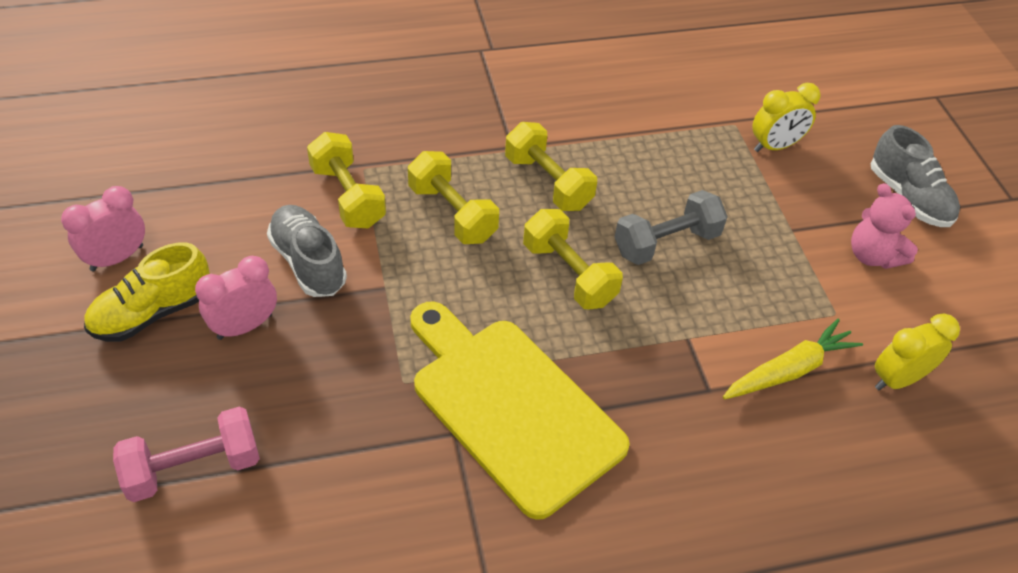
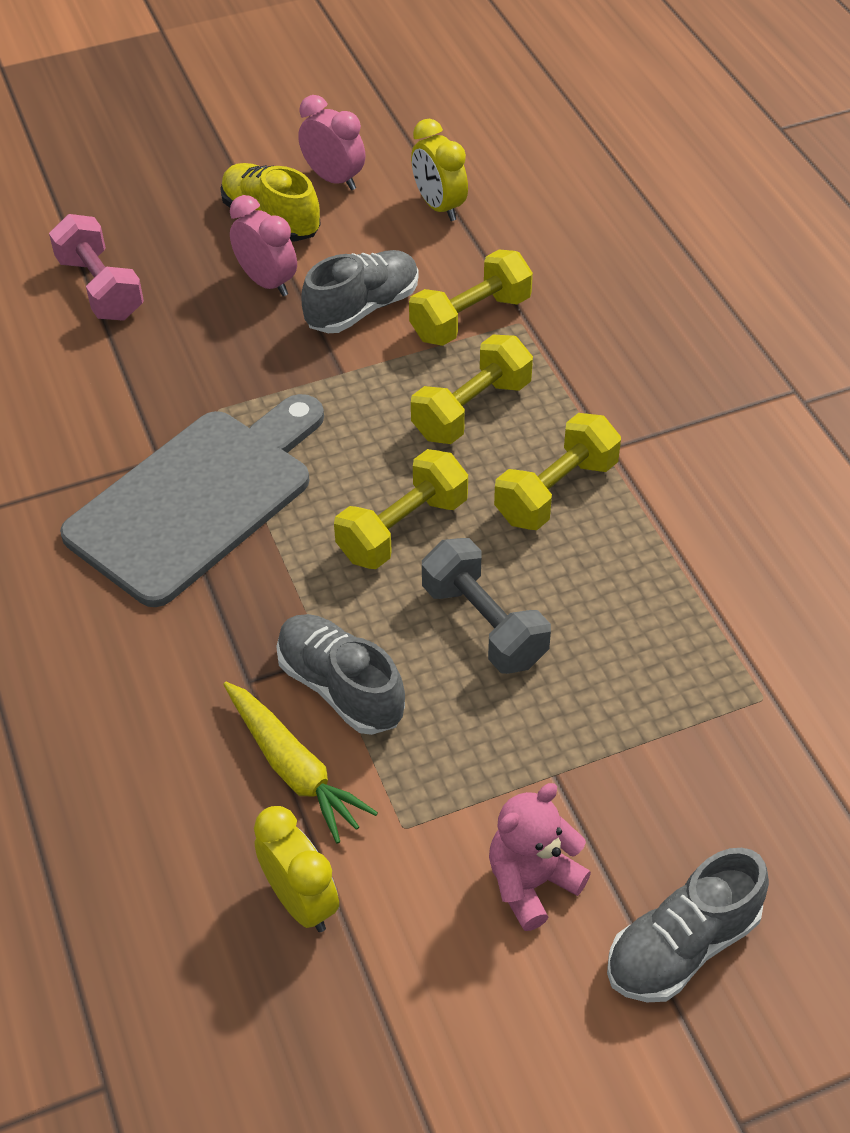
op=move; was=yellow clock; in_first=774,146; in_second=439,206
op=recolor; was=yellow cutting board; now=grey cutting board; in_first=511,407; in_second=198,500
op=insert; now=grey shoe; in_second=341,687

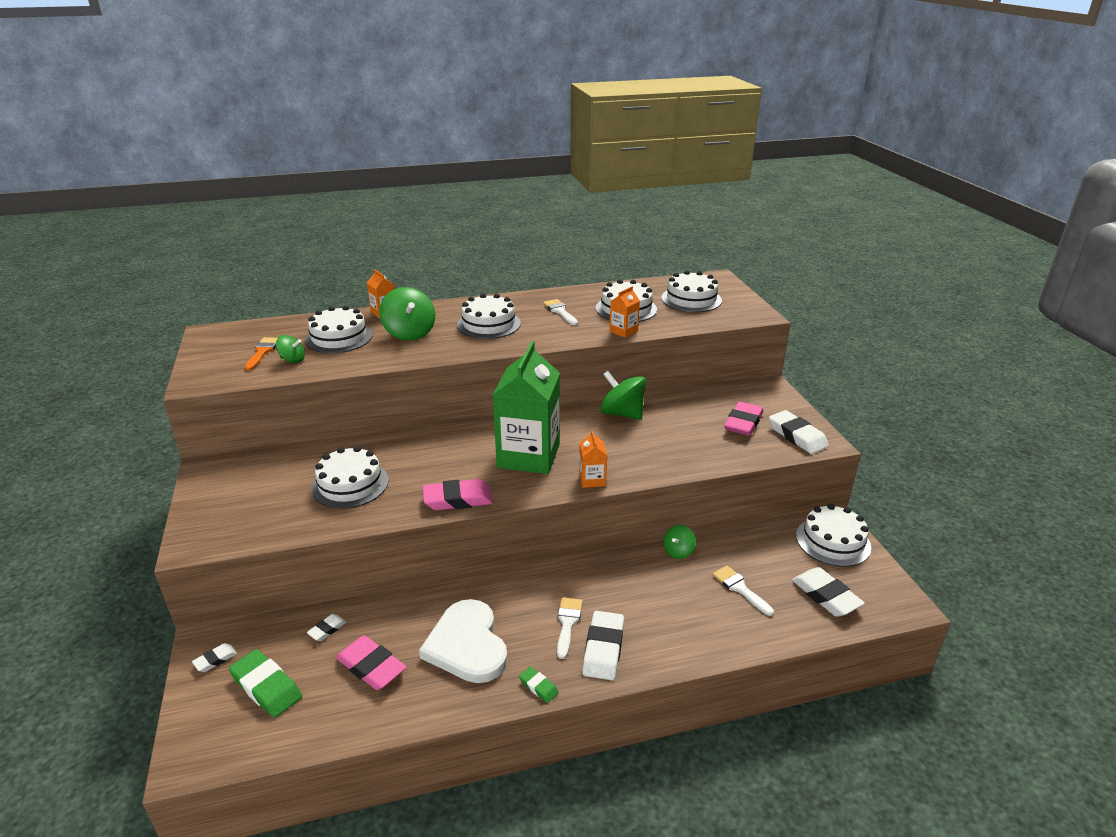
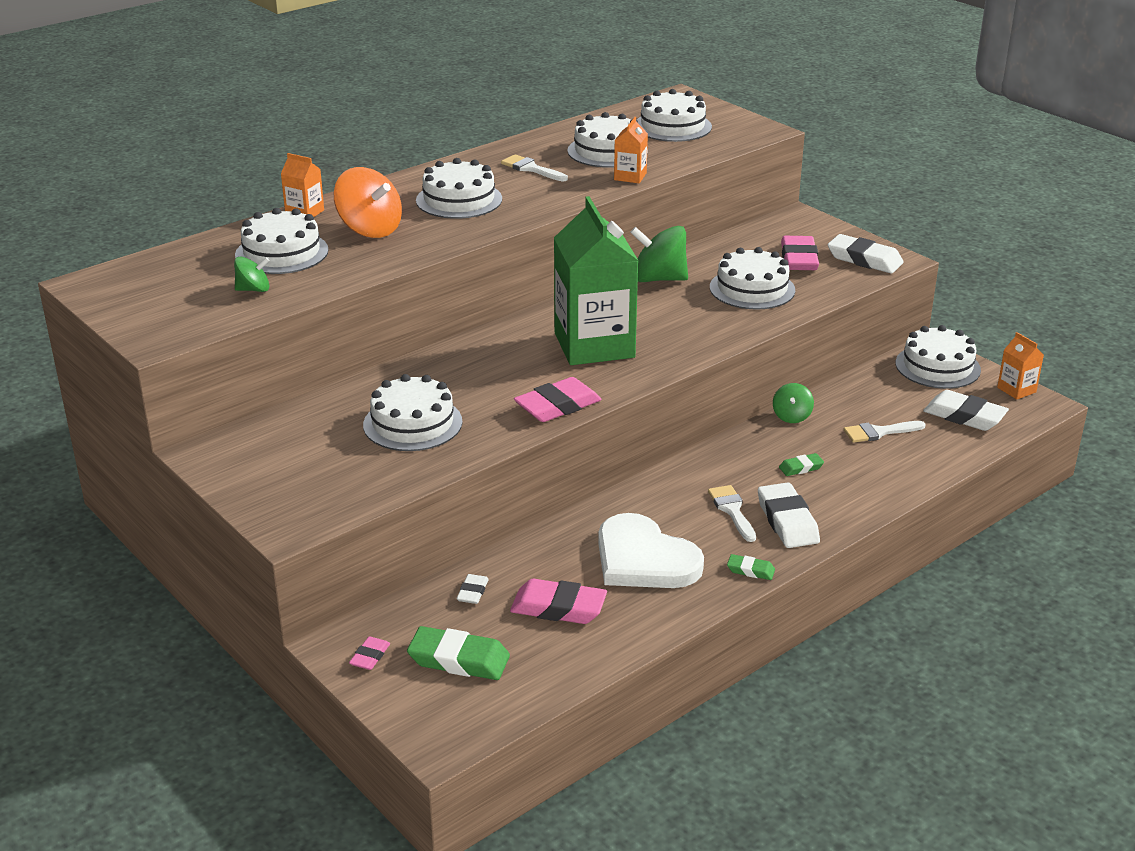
op=recolor; was=green spinning top; now=orange spinning top; in_first=409,333; in_second=370,229
op=delete; was=orange brush; in_first=262,352
op=move; was=orange carton; in_first=592,480; in_second=1016,390
op=rotate; was=white brush; in_first=740,588; in_second=879,432; clockwise=-45
op=recolor; was=white eraser; now=pink eraser; in_first=215,660; in_second=370,656
op=insert; now=white cake; in_second=752,289
op=insert; now=green eraser; in_second=801,468

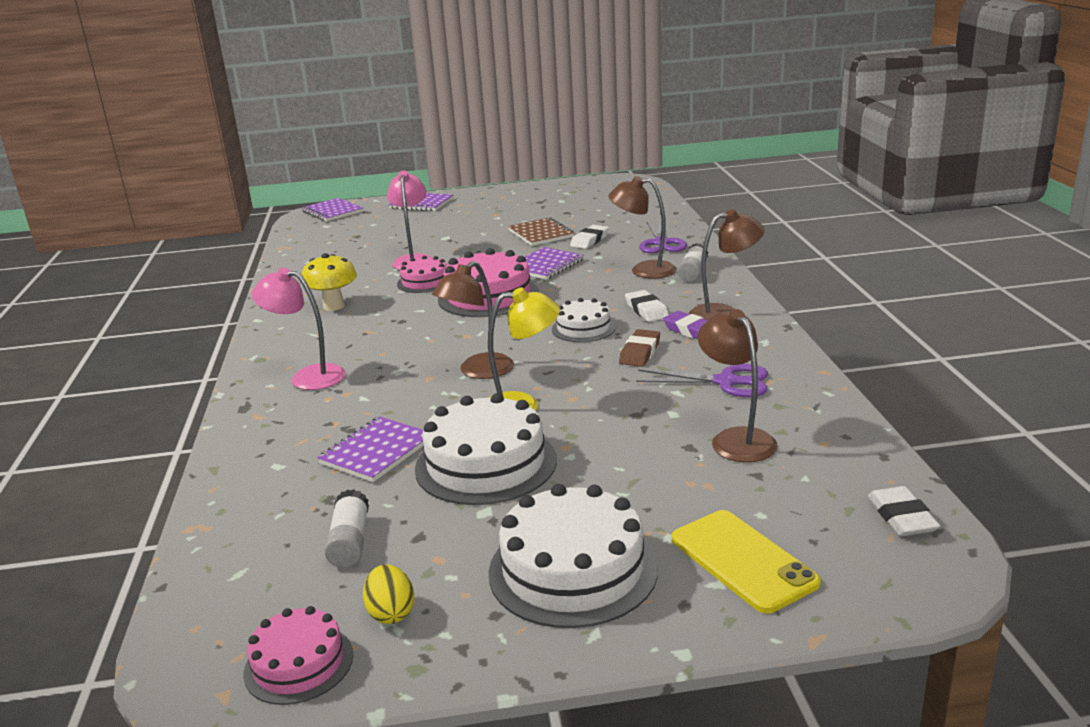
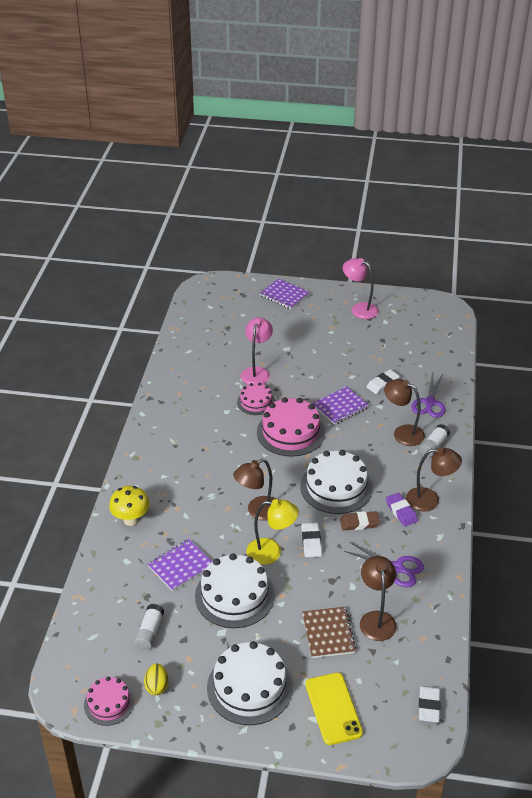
op=delete; was=purple notebook; in_first=332,211
op=move; was=brown notebook; in_first=541,234; in_second=328,633
op=move; was=yellow mushroom; in_first=334,306; in_second=131,520
op=move; was=pink lamp; in_first=308,376; in_second=359,309
op=move; was=white eraser; in_first=646,310; in_second=311,542
op=resize; was=white cake; in_first=583,328; in_second=336,487; ratio=1.73
op=rotate; was=brown eraser; in_first=640,352; in_second=359,523; clockwise=45

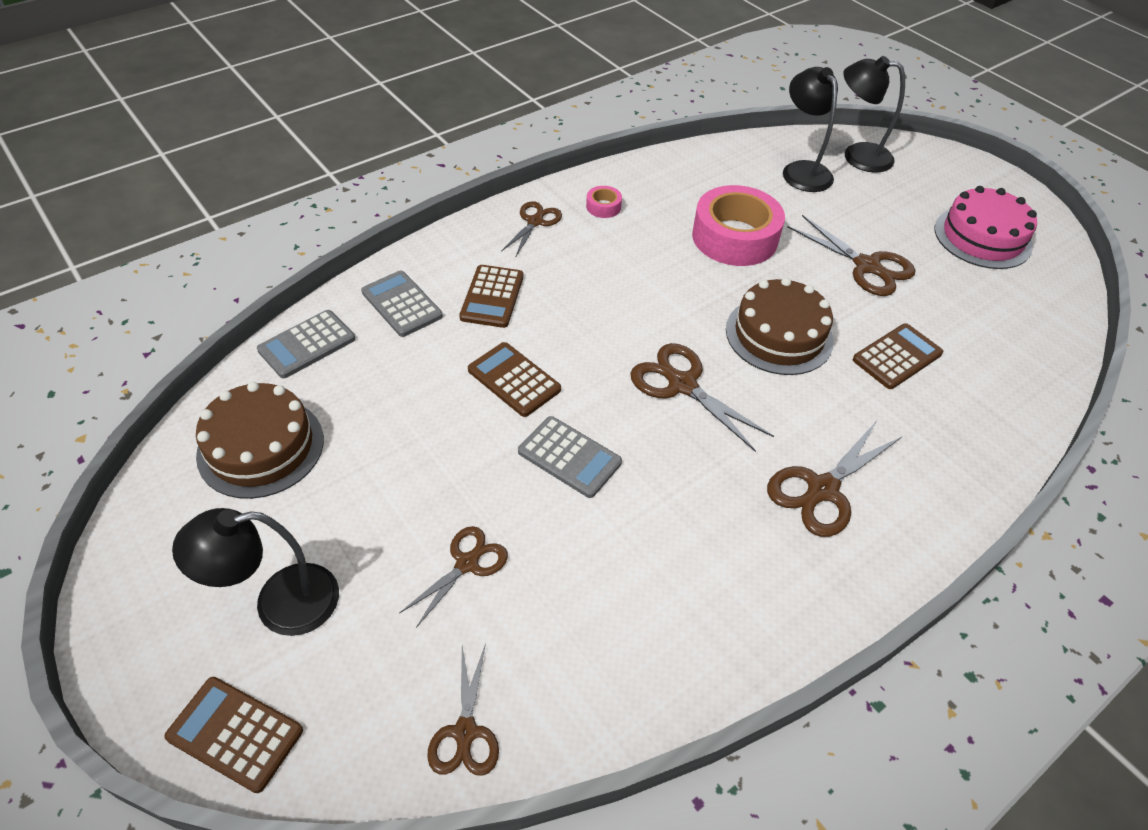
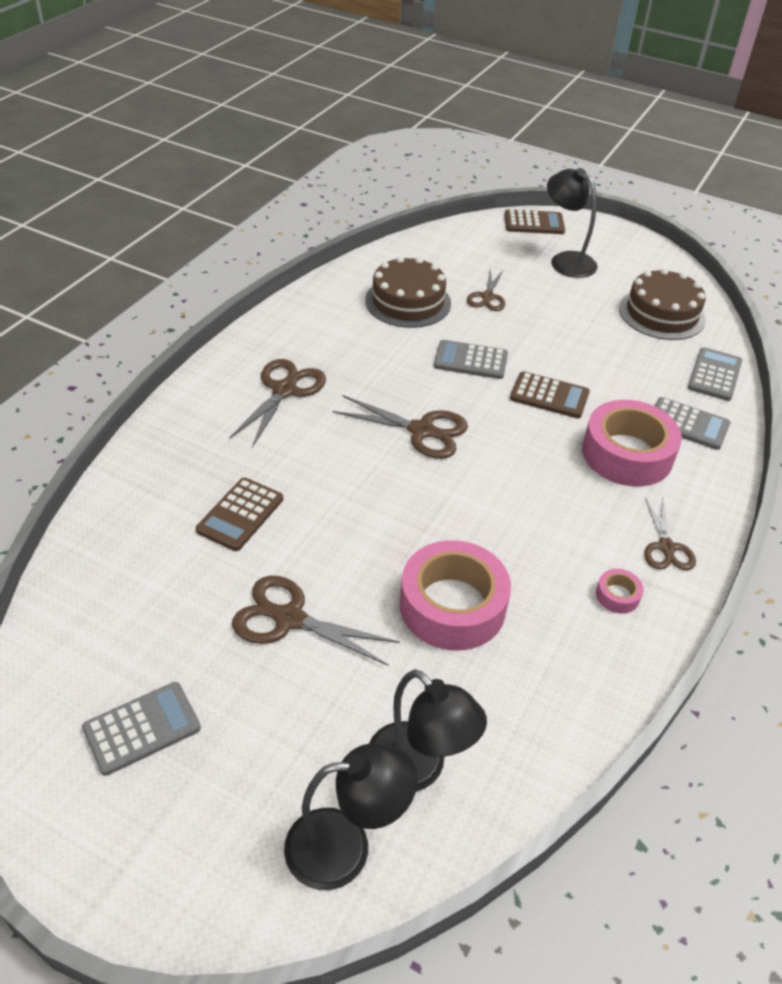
op=replace; was=pink cake; now=grey calculator; in_first=982,237; in_second=142,728
op=replace; was=brown calculator; now=pink tape; in_first=492,297; in_second=627,454
op=move; was=brown cake; in_first=779,335; in_second=408,302
op=rotate; was=black lamp; in_first=279,603; in_second=566,260; clockwise=-90
op=delete; was=brown scissors; in_first=465,732

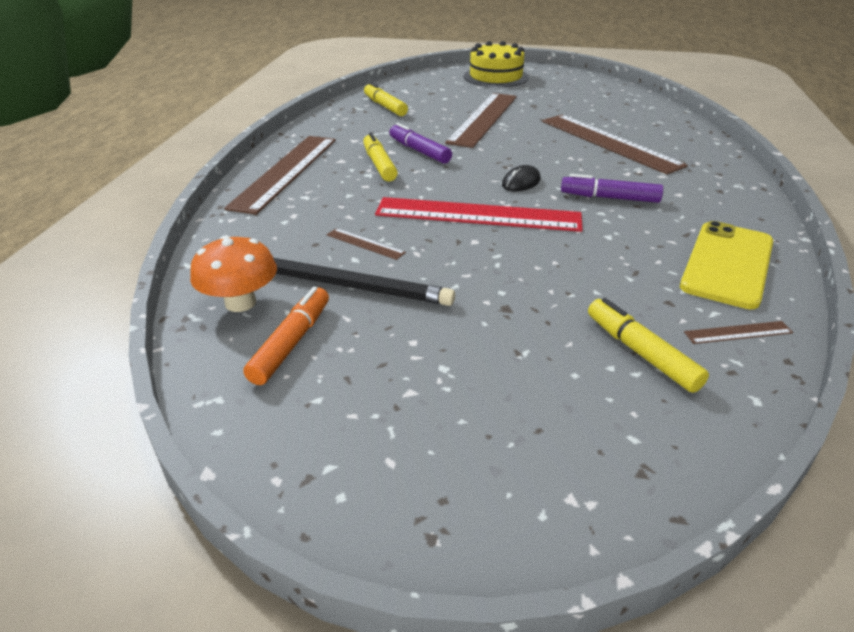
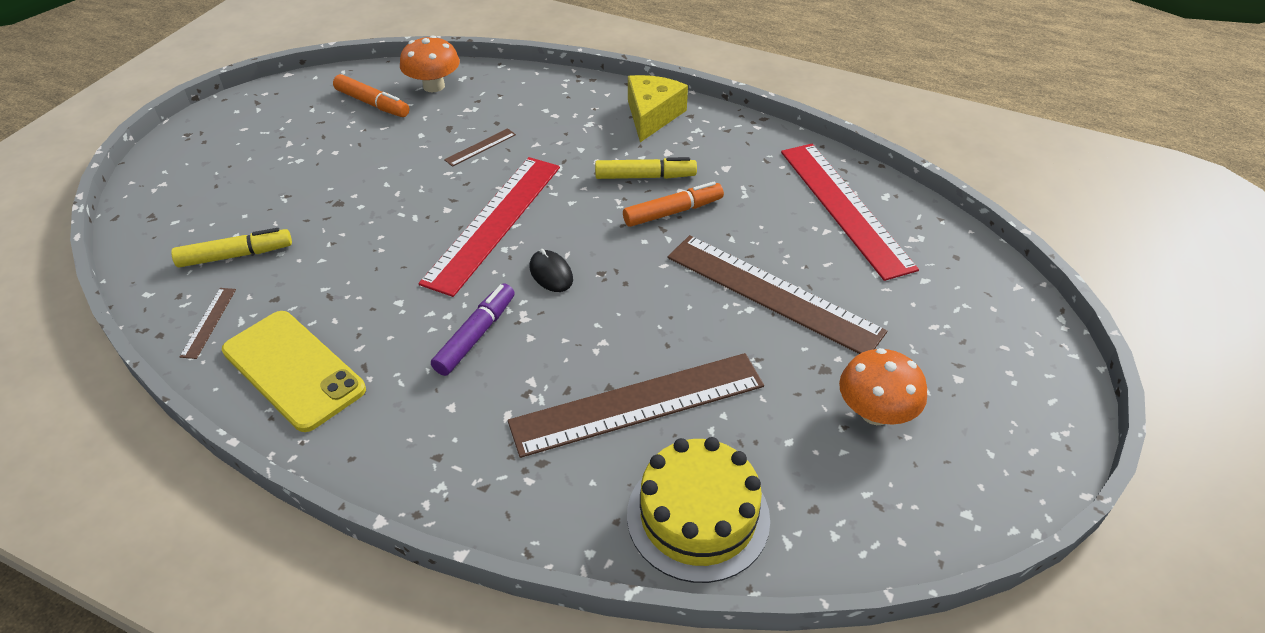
op=move; was=yellow cake; in_first=495,77; in_second=698,516
op=replace; was=yellow marker; now=red ruler; in_first=385,106; in_second=844,208
op=recolor; was=purple marker; now=orange marker; in_first=419,151; in_second=673,212
op=replace; was=brown ruler; now=yellow cheese; in_first=285,172; in_second=652,116
op=delete; was=black pencil; in_first=350,286
op=insert; now=orange mushroom; in_second=875,412

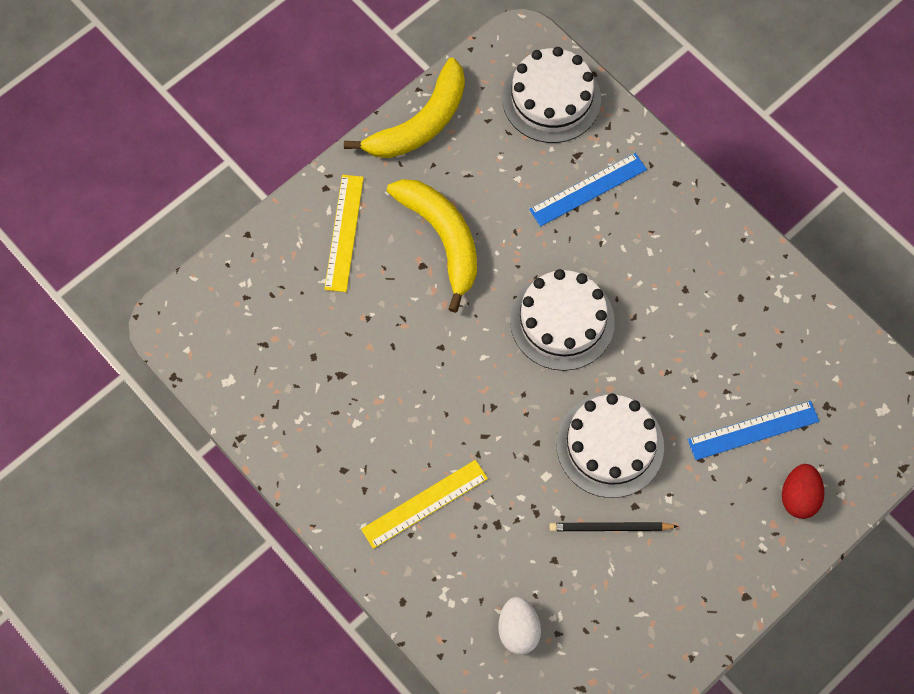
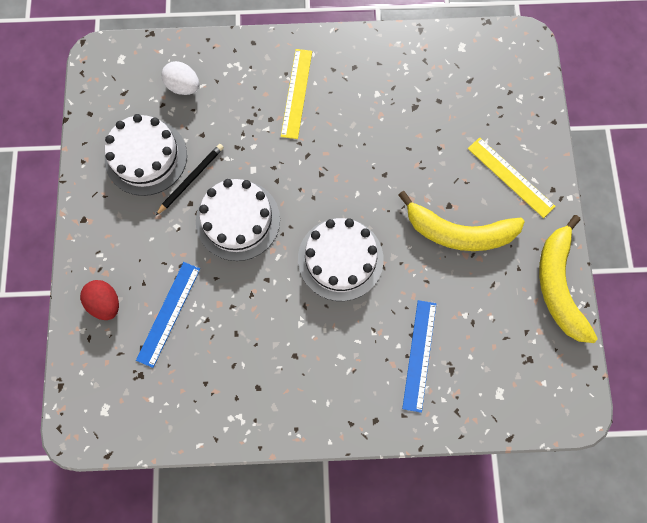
op=move; was=white cake; in_first=551,98; in_second=146,157

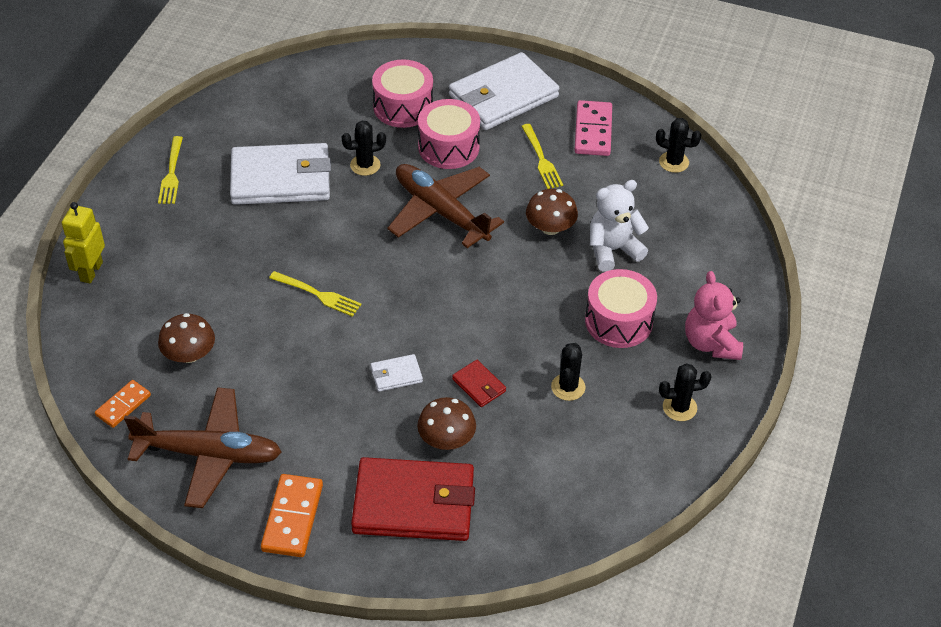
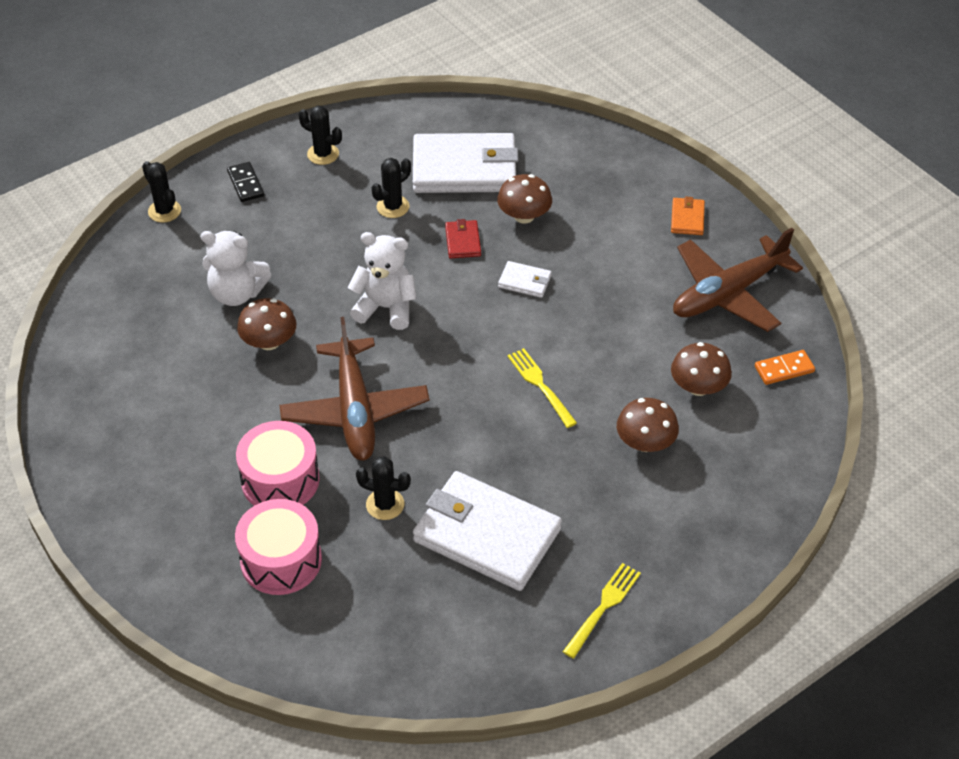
op=move; was=white wallet; in_first=503,96; in_second=464,168
op=delete; was=pink domino; in_first=593,131
op=move; was=black cactus; in_first=674,162; in_second=164,211
op=delete; was=yellow fork; in_first=541,159
op=delete; was=yellow robot; in_first=91,271
op=delete; was=pink drum; in_first=618,321
op=replace; was=pink teddy bear; now=black domino; in_first=711,343; in_second=245,184
op=rotate; was=brown plane; in_first=209,454; in_second=728,293; clockwise=-75
op=delete; was=red wallet; in_first=414,503
op=replace; was=orange domino; now=orange wallet; in_first=292,518; in_second=687,218
op=insert; now=white teddy bear; in_second=386,308
op=insert; now=brown mushroom; in_second=645,442

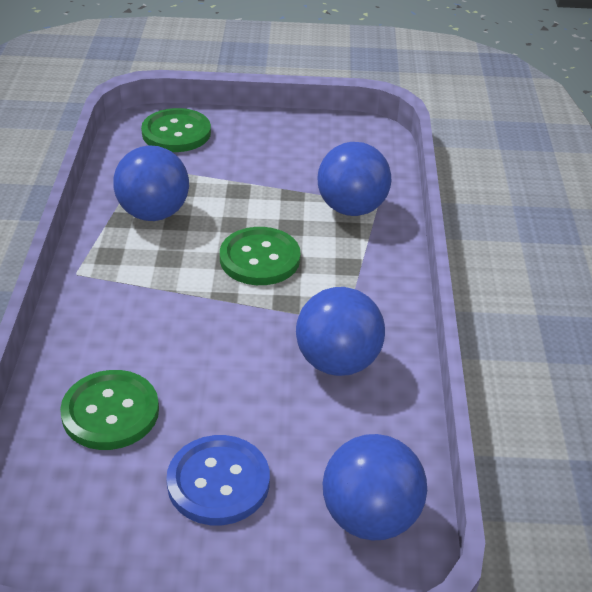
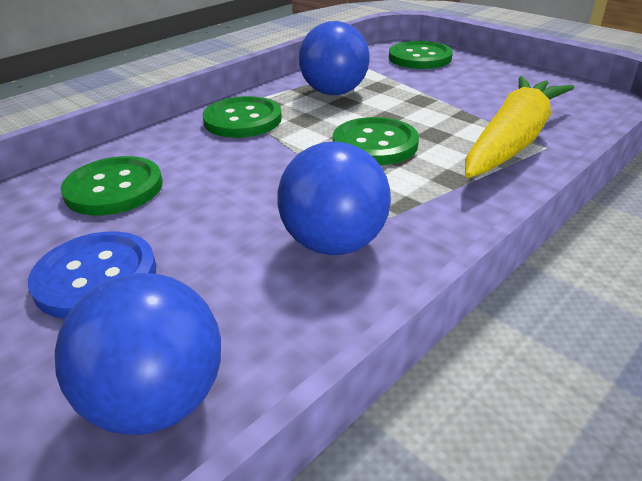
op=replace; was=blue ball; now=yellow carrot; in_first=351,208; in_second=512,141
op=insert; now=green button; in_second=242,120

